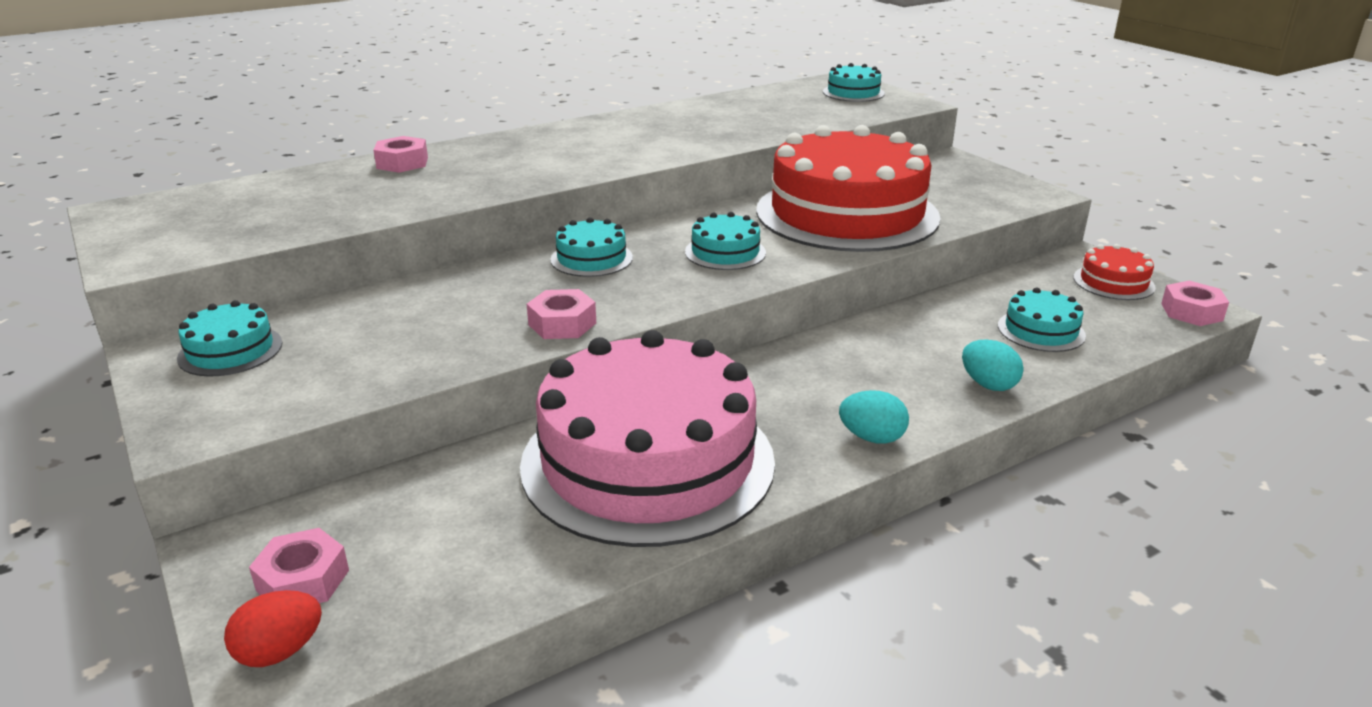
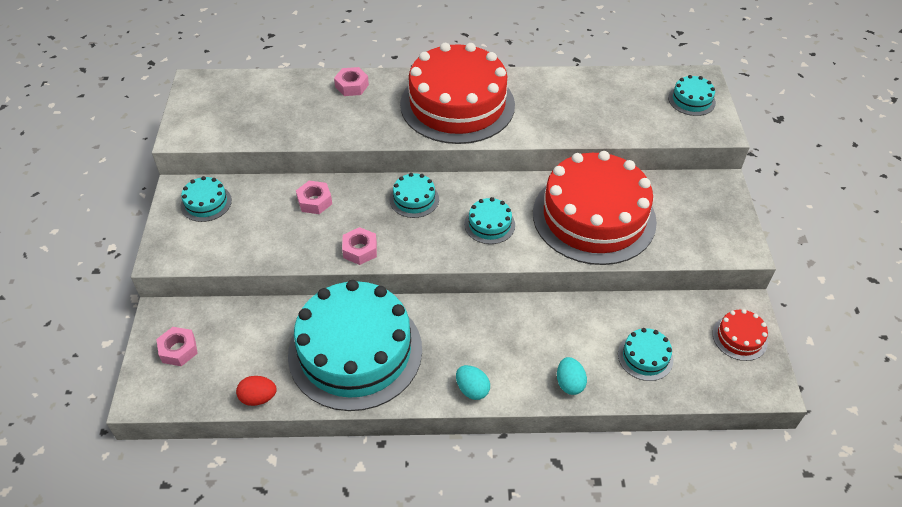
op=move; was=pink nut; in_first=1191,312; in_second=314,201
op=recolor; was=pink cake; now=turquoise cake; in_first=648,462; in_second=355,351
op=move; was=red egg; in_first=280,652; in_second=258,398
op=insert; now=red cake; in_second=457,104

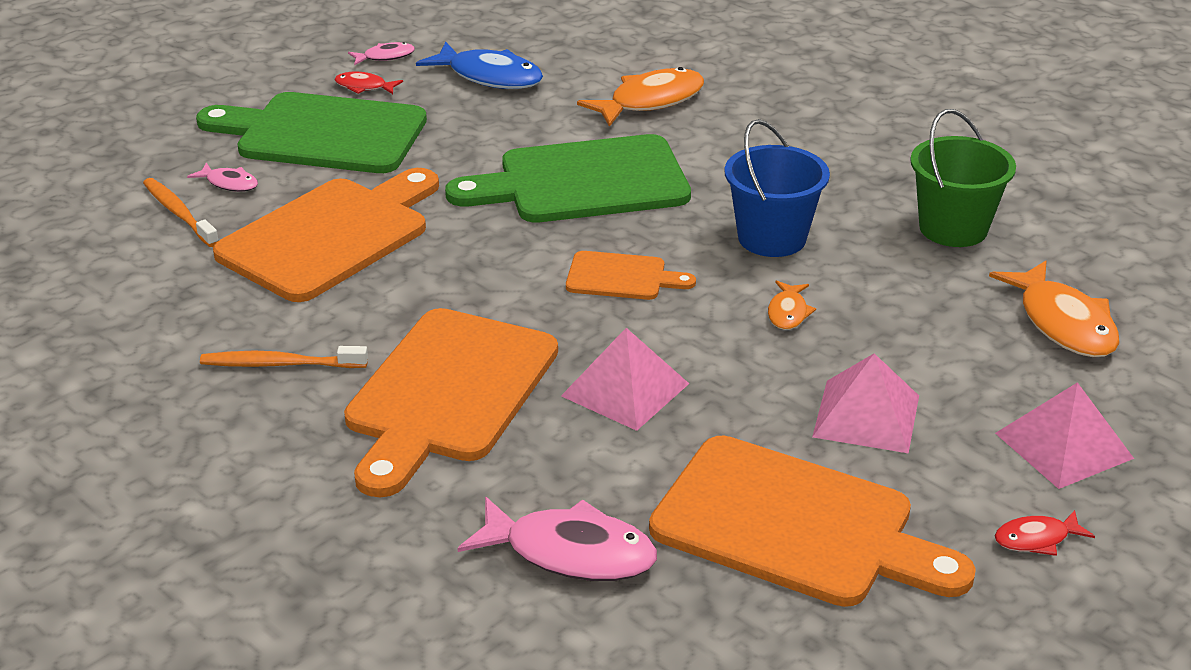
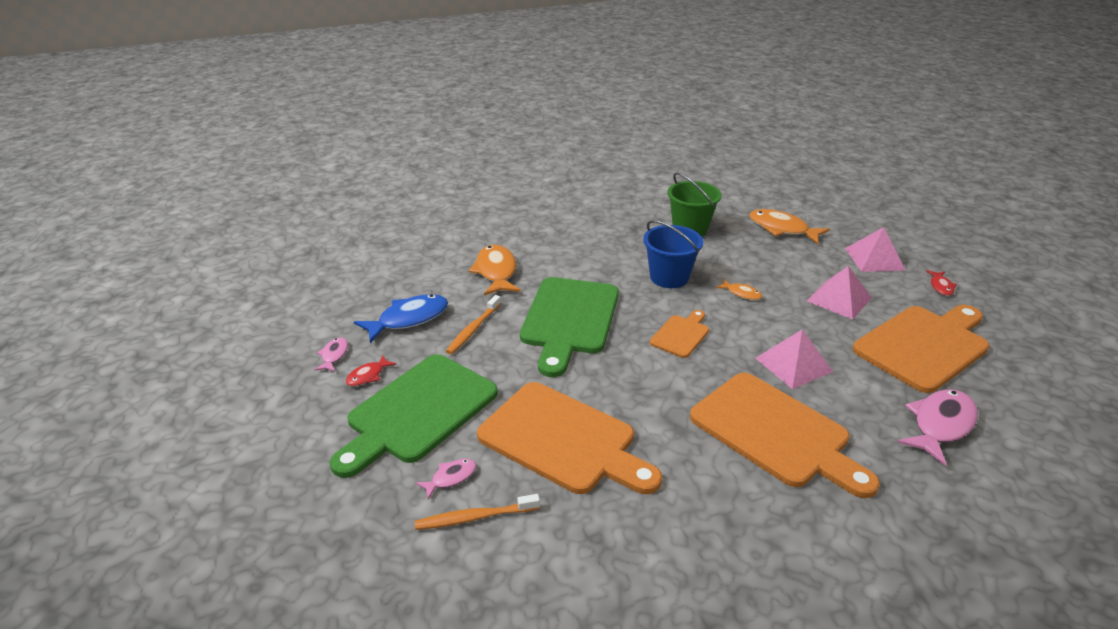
op=rotate; was=orange cutting board; in_first=331,236; in_second=563,440; clockwise=150
op=rotate; was=orange fish; in_first=1063,323; in_second=782,229; clockwise=-150
op=move; was=orange toothbrush; in_first=280,364; in_second=473,329

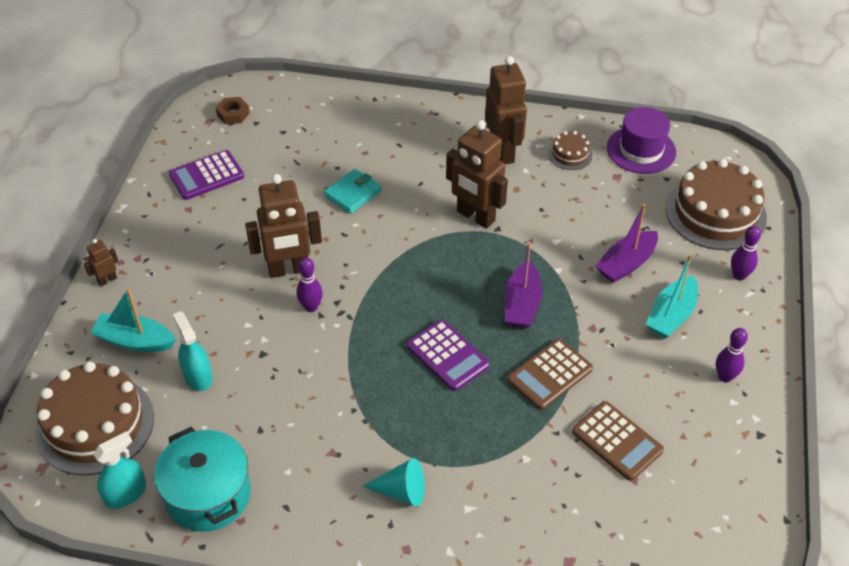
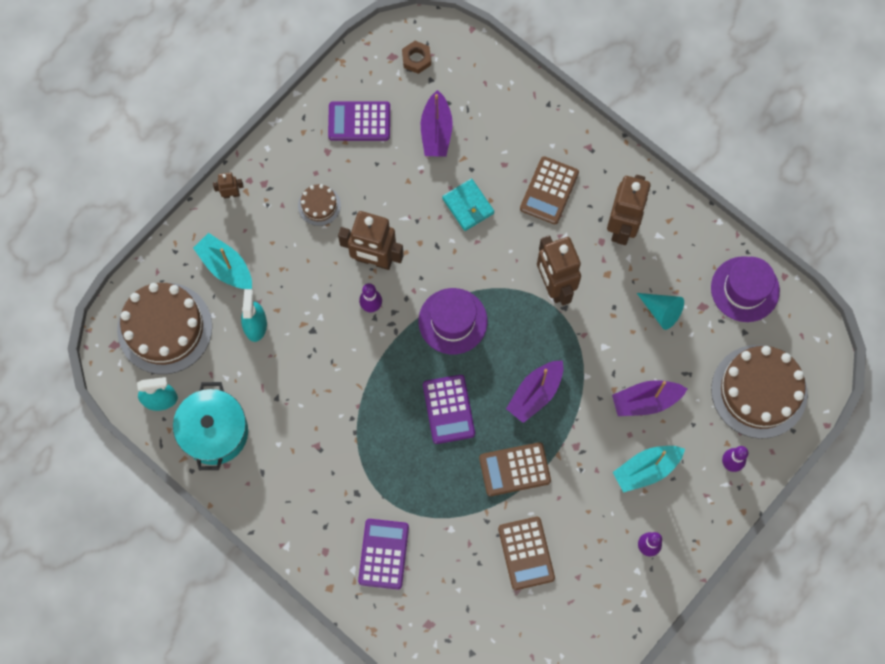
op=move; was=brown cake; in_first=570,154; in_second=319,205
op=rotate; was=turquoise wallet; in_first=353,193; in_second=468,206; clockwise=75
op=move; was=turquoise cone; in_first=401,491; in_second=661,311
op=insert; now=purple boat; in_second=436,131
op=insert; now=brown calculator; in_second=549,191
op=insert; now=purple hat; in_second=453,321
op=insert; now=purple calculator; in_second=383,554

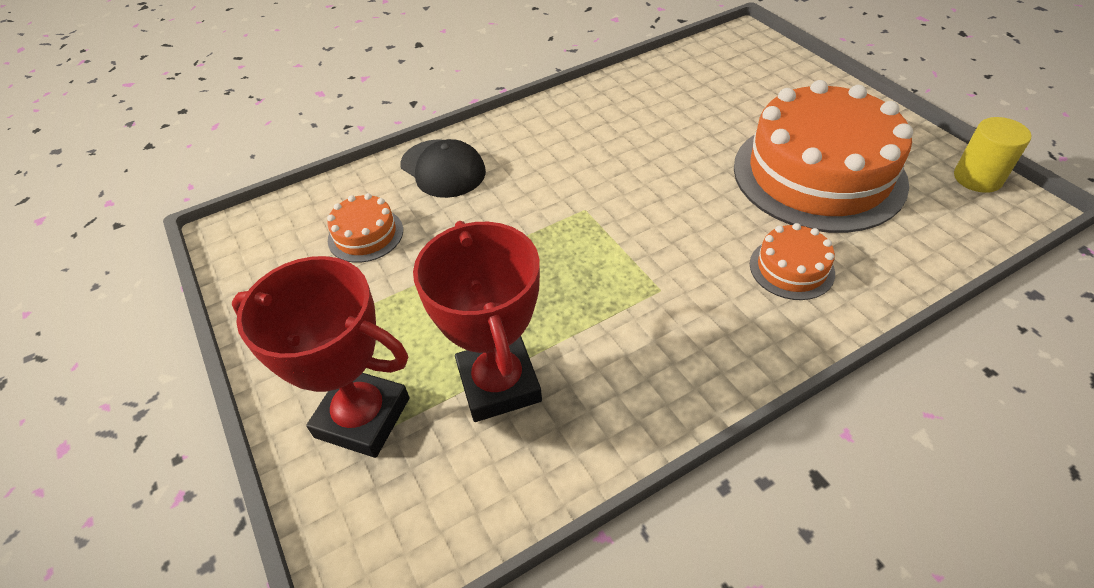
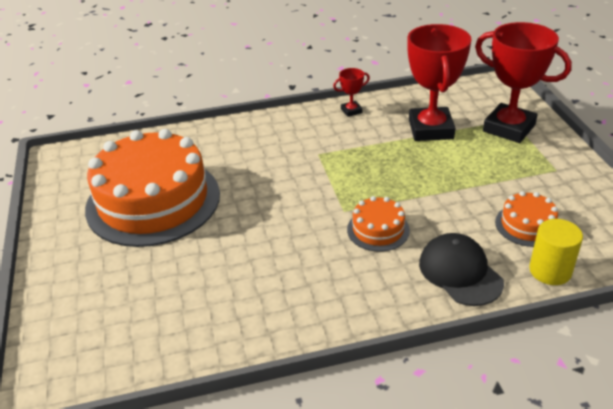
op=move; was=yellow cylinder; in_first=977,178; in_second=550,271
op=move; was=orange cake; in_first=791,268; in_second=378,230
op=insert; now=red trophy; in_second=351,111

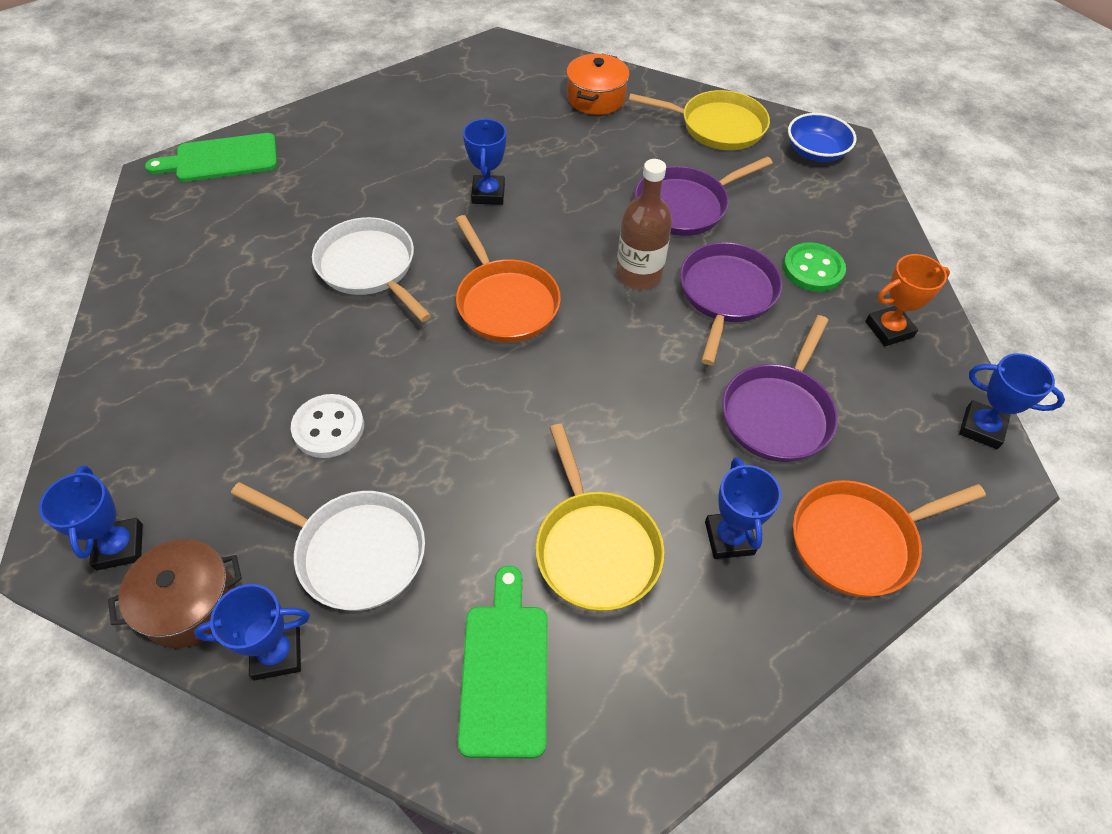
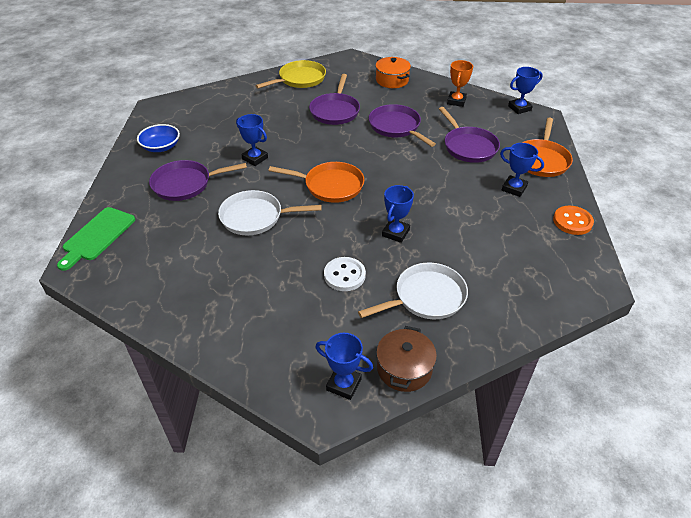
op=move; was=orange pot; in_first=596,98; in_second=392,80
op=move; was=blue bowl; in_first=815,152; in_second=161,147
op=delete; was=brown bottle; in_first=639,274
op=delete; was=green button; in_first=813,269
op=delete; was=yellow pan; in_first=595,548
op=delete; was=green cutting board; in_first=505,670
op=move; was=blue trophy; in_first=277,653; in_second=395,233
op=insert; now=purple pan; in_second=185,184
op=insert; now=orange button; in_second=572,221

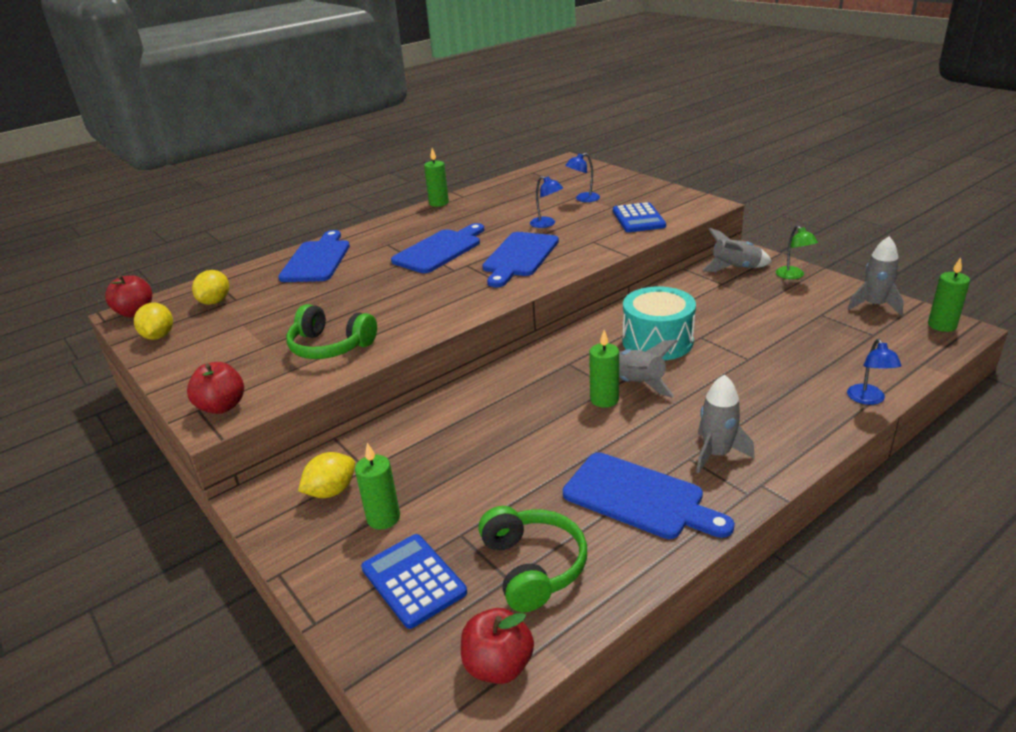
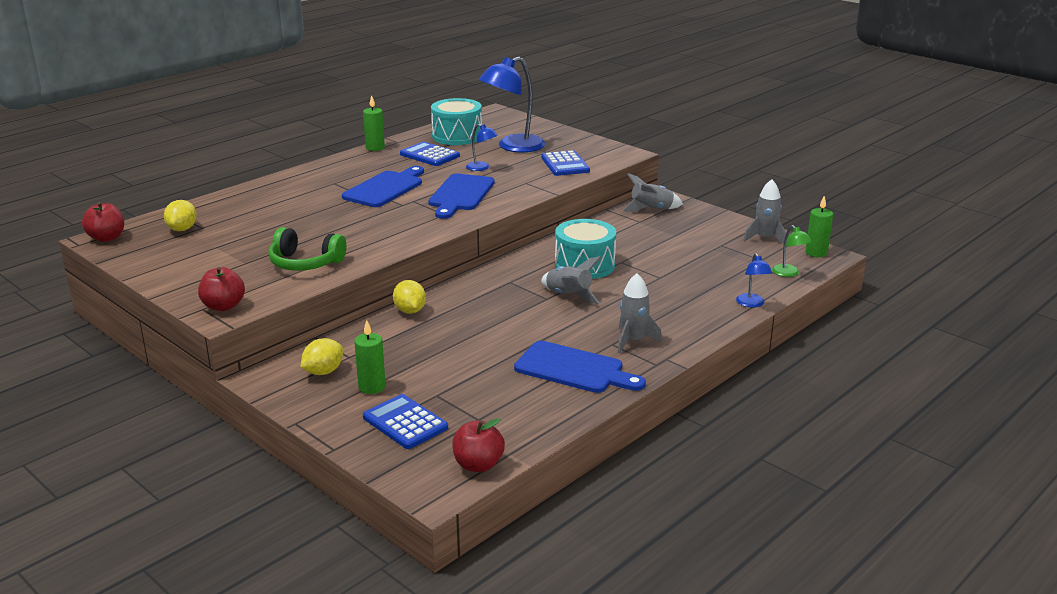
op=resize; was=blue lamp; in_first=583,199; in_second=513,147; ratio=2.08
op=move; was=green lamp; in_first=793,276; in_second=789,273
op=delete; was=blue cutting board; in_first=317,260
op=move; was=yellow lemon; in_first=159,336; in_second=410,311
op=delete; was=green candle; in_first=604,399
op=delete; was=green headphones; in_first=533,567
op=insert; now=turquoise drum; in_second=457,136
op=insert; now=blue calculator; in_second=429,155

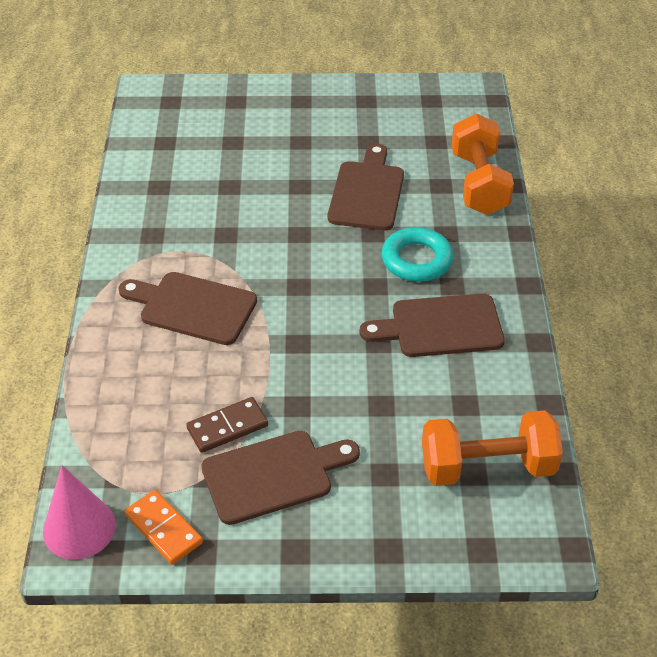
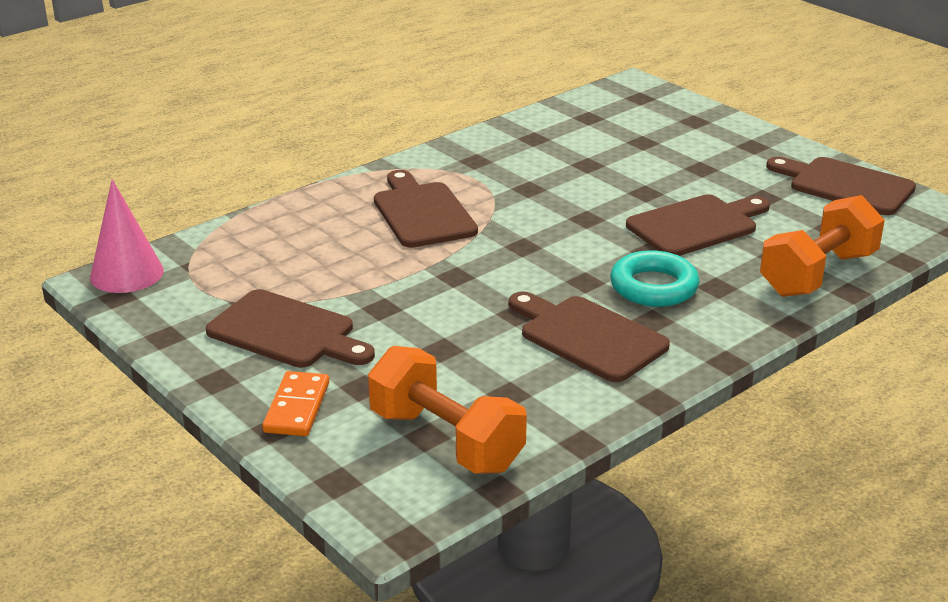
op=delete; was=brown domino; in_first=227,427
op=move; was=orange domino; in_first=164,529; in_second=297,407
op=insert; now=brown cutting board; in_second=845,185

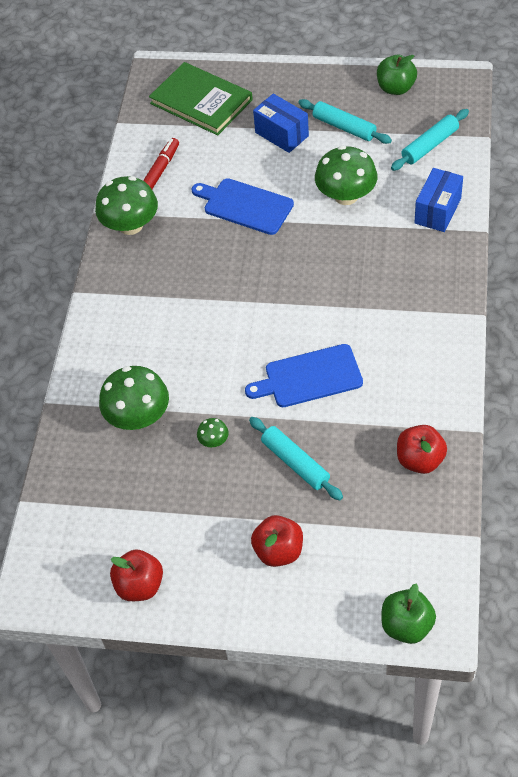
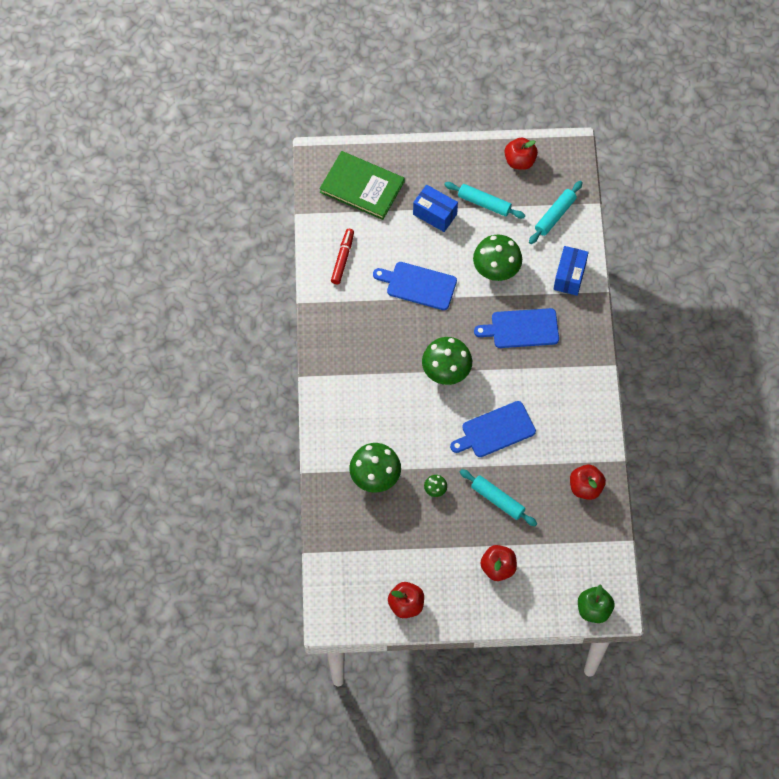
op=recolor; was=green apple; now=red apple; in_first=396,88; in_second=519,161
op=move; was=green mushroom; in_first=130,225; in_second=446,370
op=insert; now=blue cutting board; in_second=521,328

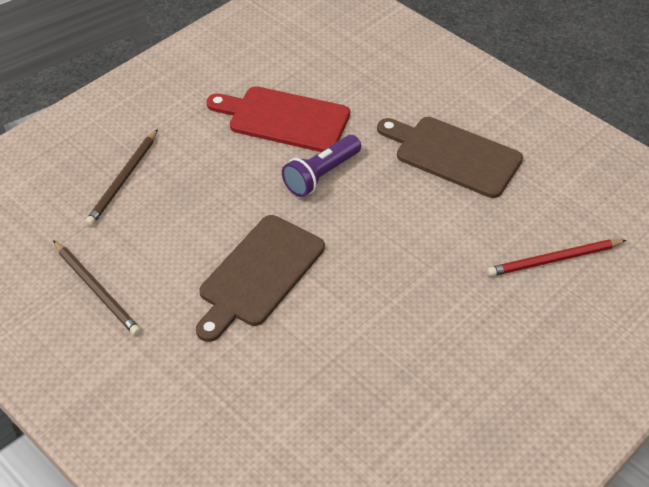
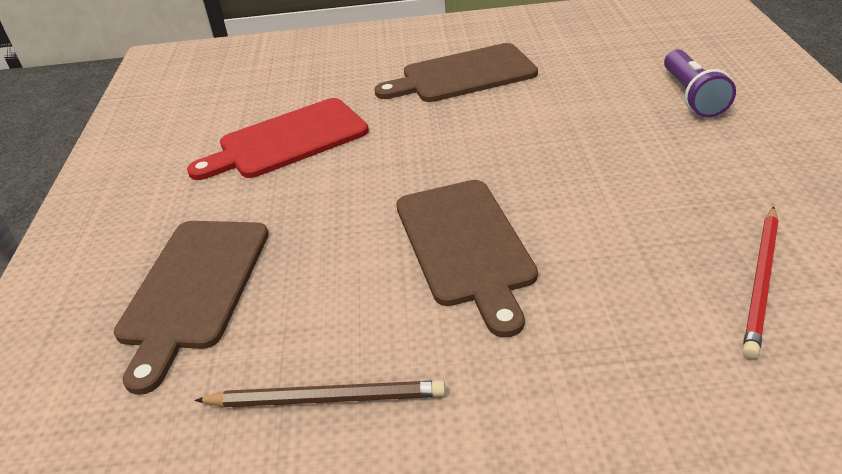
op=replace; was=brown pencil; now=brown cutting board; in_first=123,180; in_second=193,288
op=move; was=purple flashlight; in_first=321,175; in_second=692,96
op=move; was=red pencil; in_first=554,260; in_second=761,281

